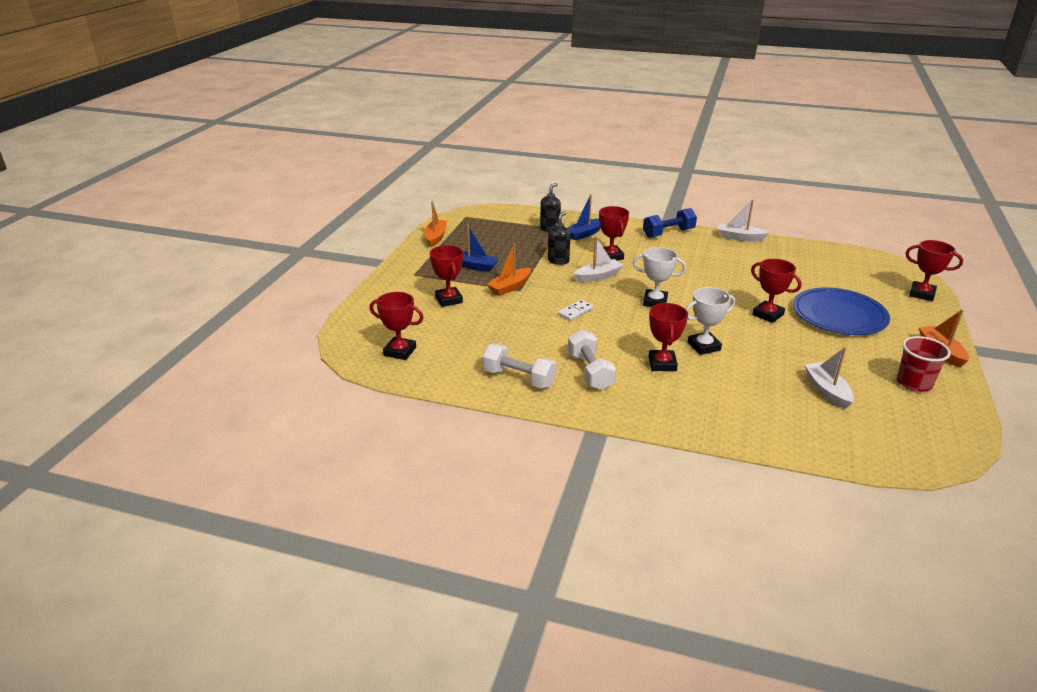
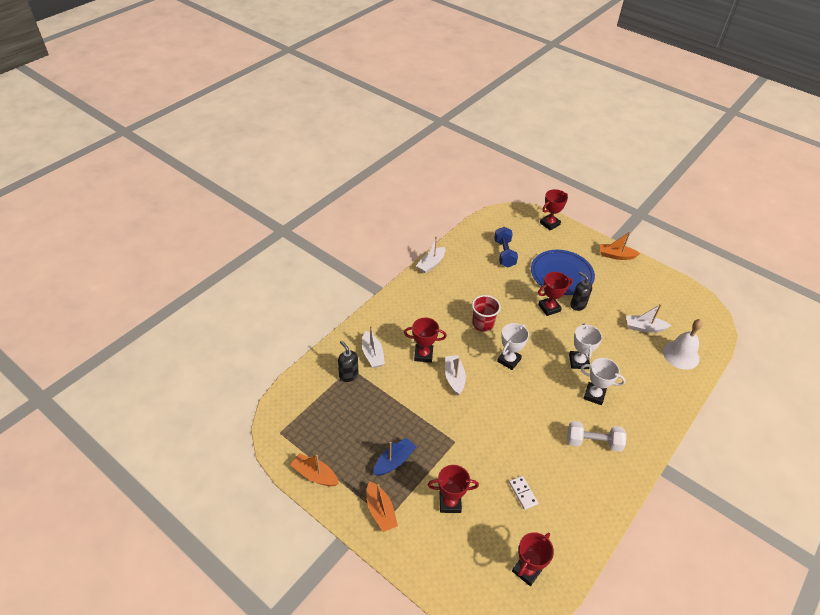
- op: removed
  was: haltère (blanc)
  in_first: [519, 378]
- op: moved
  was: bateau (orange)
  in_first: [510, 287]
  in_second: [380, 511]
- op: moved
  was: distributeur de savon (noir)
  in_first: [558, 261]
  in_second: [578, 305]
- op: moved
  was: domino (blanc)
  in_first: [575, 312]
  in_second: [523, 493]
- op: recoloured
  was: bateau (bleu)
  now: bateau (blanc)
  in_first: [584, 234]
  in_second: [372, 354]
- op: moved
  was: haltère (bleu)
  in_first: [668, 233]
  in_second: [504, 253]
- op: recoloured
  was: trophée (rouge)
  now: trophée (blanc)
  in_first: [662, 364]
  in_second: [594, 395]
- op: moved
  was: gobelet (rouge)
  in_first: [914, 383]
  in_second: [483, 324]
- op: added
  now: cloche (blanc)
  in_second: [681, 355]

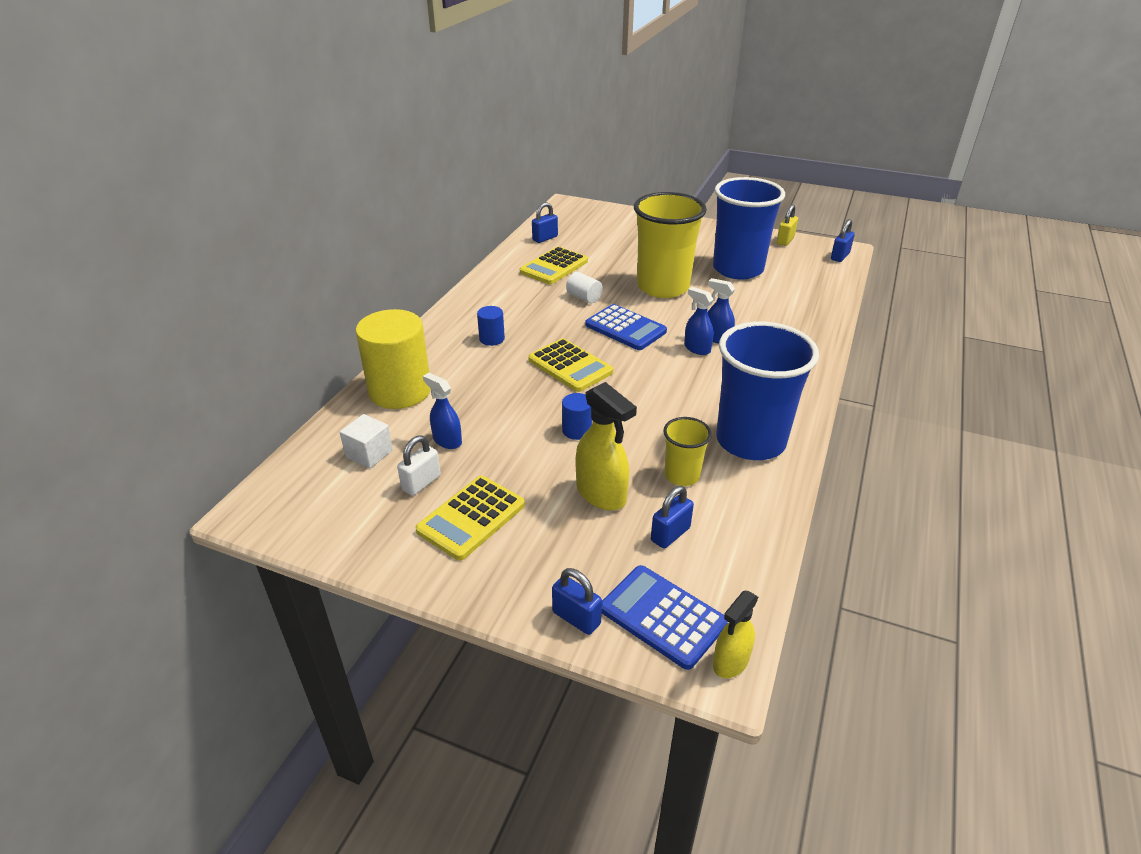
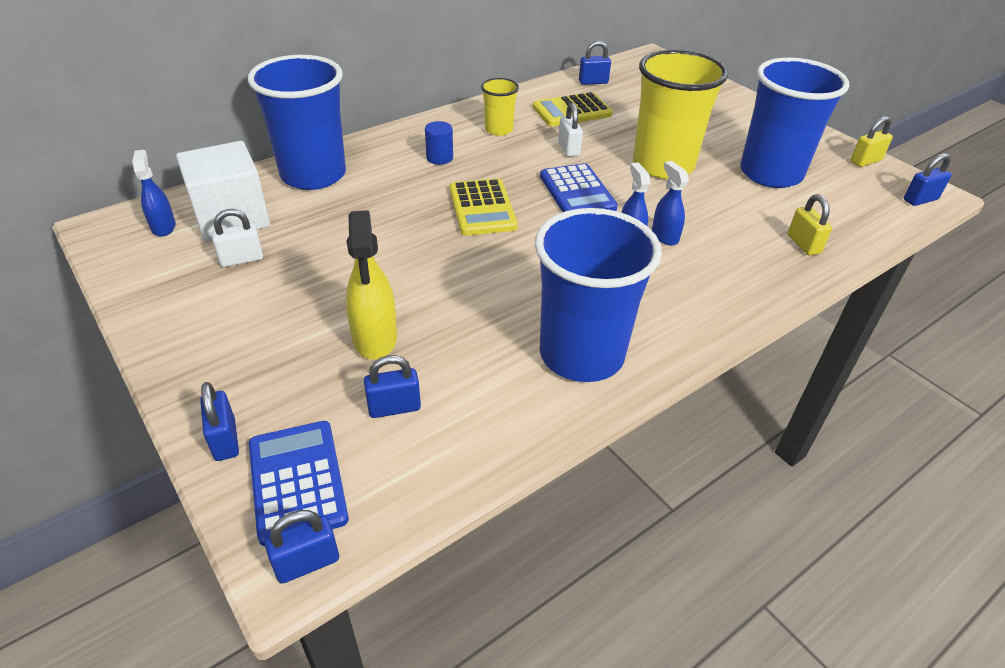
- op: resized
  was: cube (blanc)
  in_first: [369, 454]
  in_second: [231, 218]
  ratio: 1.9
- op: replaced
  was: cylindre (jaune)
  now: gobelet (bleu)
  in_first: [400, 391]
  in_second: [313, 175]
- op: removed
  was: calculatrice (jaune)
  in_first: [471, 518]
- op: moved
  was: vaporisateur (bleu)
  in_first: [447, 440]
  in_second: [163, 227]
- op: removed
  was: cylindre (bleu)
  in_first: [576, 430]
- op: replaced
  was: cylindre (blanc)
  now: cadenas (blanc)
  in_first: [584, 297]
  in_second: [568, 149]
- op: moved
  was: gobelet (jaune)
  in_first: [682, 475]
  in_second: [498, 130]
- op: replaced
  was: vaporisateur (jaune)
  now: cadenas (bleu)
  in_first: [730, 662]
  in_second: [307, 562]
- op: added
  now: cadenas (jaune)
  in_second: [803, 244]

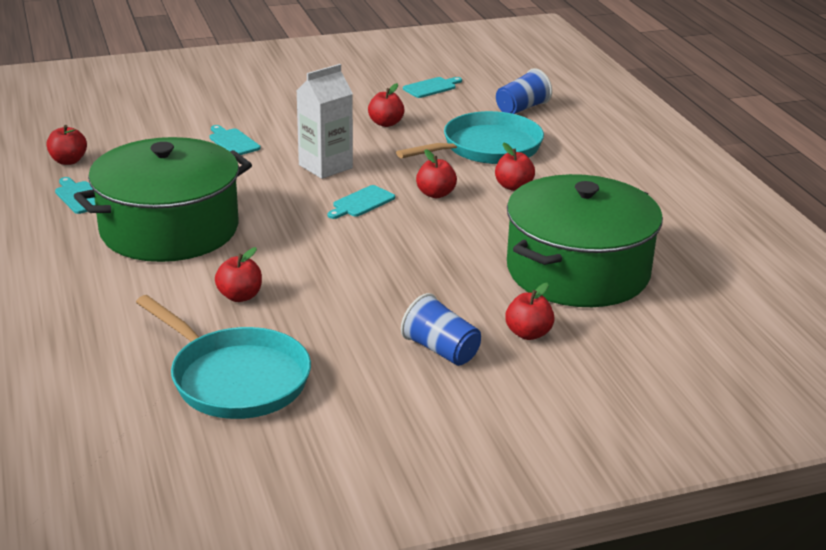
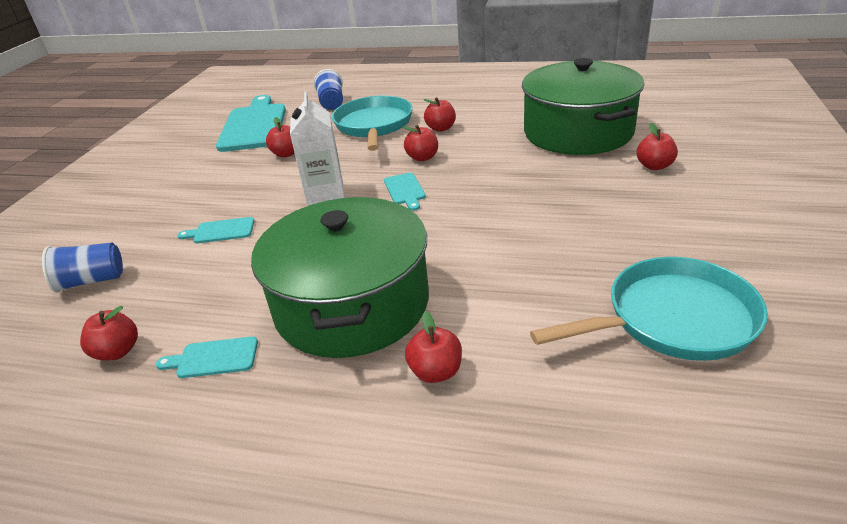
- op: moved
  was: pomme (rouge)
  in_first: [240, 296]
  in_second: [436, 372]
- op: moved
  was: gobelet (bleu)
  in_first: [441, 350]
  in_second: [91, 281]
- op: resized
  was: planche à découper (turquoise)
  in_first: [431, 87]
  in_second: [254, 125]
  ratio: 2.27

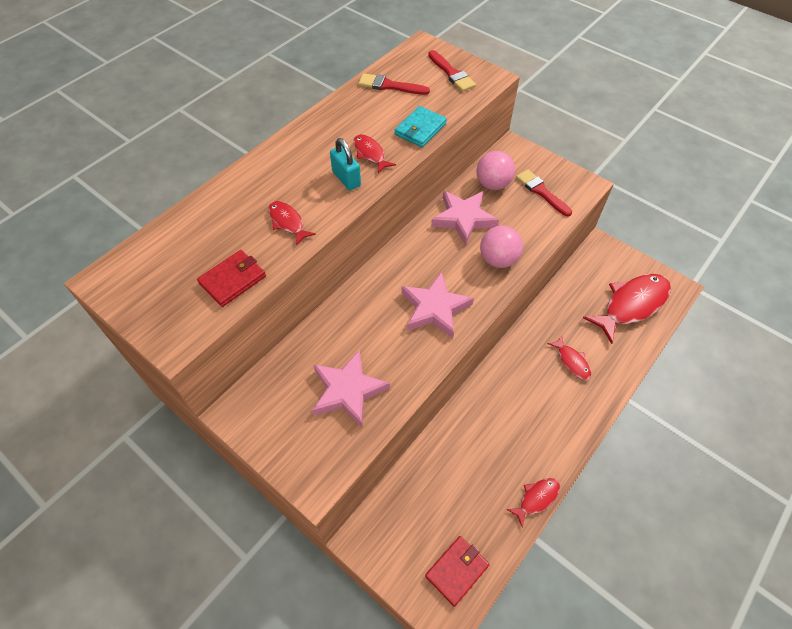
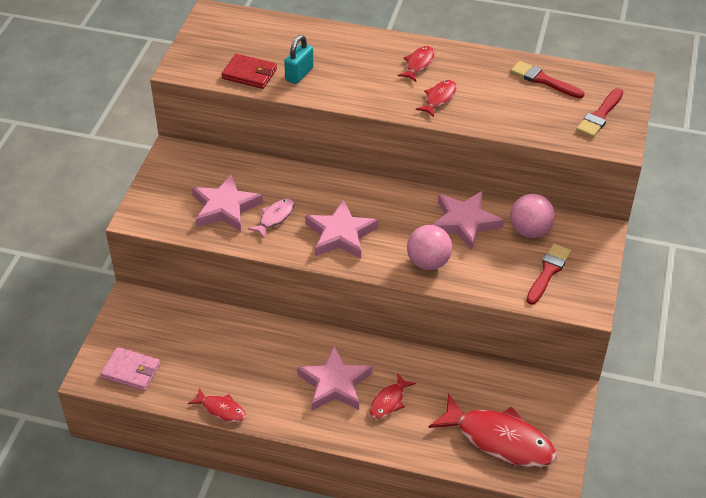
- op: moved
  was: poisson (rouge)
  in_first: [288, 222]
  in_second: [418, 64]
- op: moved
  was: cadenas (turquoise)
  in_first: [346, 179]
  in_second: [299, 74]
- op: turned
  was: pinceau (rouge)
  in_first: [389, 86]
  in_second: [543, 80]
  clockwise: -45
- op: removed
  was: portefeuille (turquoise)
  in_first: [420, 129]
- op: recoloured
  was: portefeuille (rouge)
  now: portefeuille (rose)
  in_first: [457, 570]
  in_second: [131, 371]
- op: added
  now: poisson (rose)
  in_second: [275, 217]
- op: added
  now: étoile (rose)
  in_second: [334, 384]

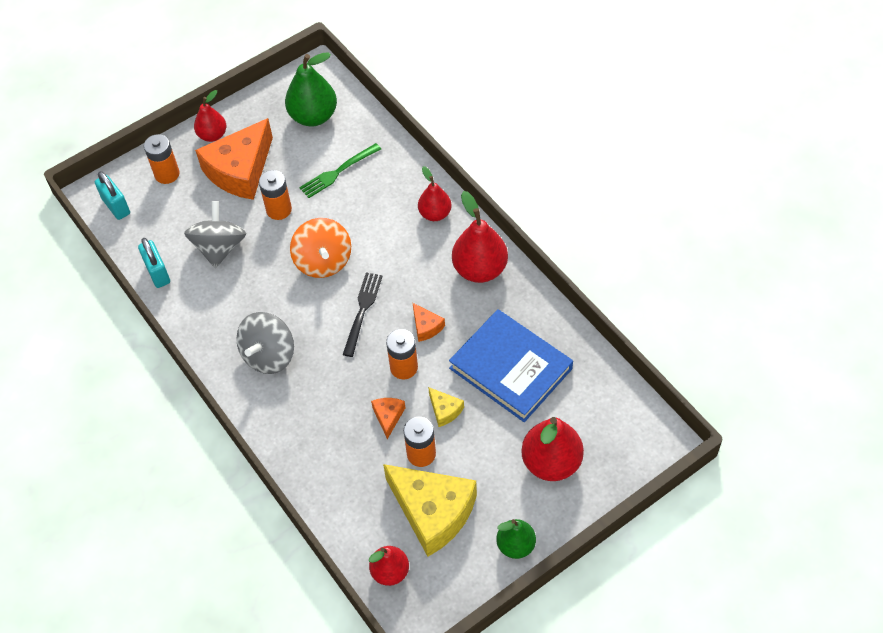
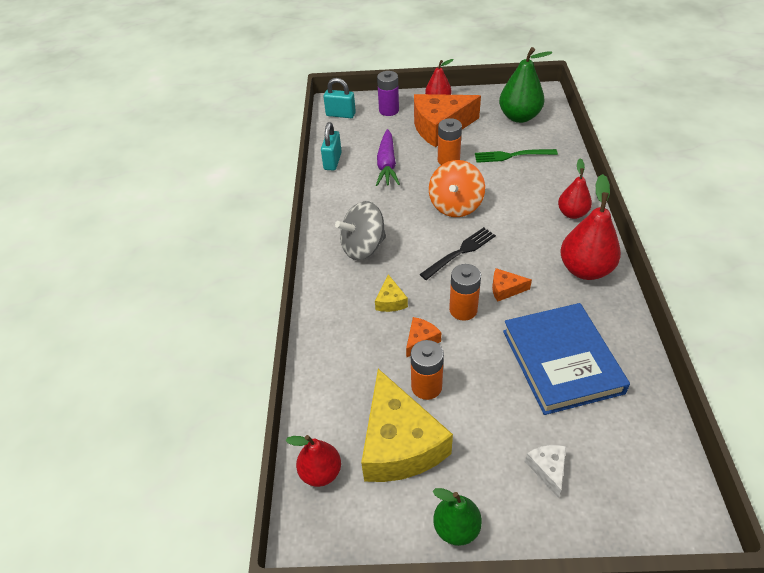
- op: turned
  was: cadenas (turquoise)
  in_first: [116, 206]
  in_second: [340, 114]
  clockwise: -75
- op: recoloured
  was: pile (orange)
  now: pile (violet)
  in_first: [167, 174]
  in_second: [389, 110]
- op: replaced
  was: toupie (gris)
  now: carotte (violet)
  in_first: [219, 247]
  in_second: [387, 165]
- op: turned
  was: fromage (orange)
  in_first: [426, 327]
  in_second: [505, 289]
  clockwise: 90
- op: moved
  was: fromage (jaune)
  in_first: [444, 410]
  in_second: [390, 301]
- op: replaced
  was: poire (rouge)
  now: fromage (blanc)
  in_first: [551, 462]
  in_second: [548, 469]

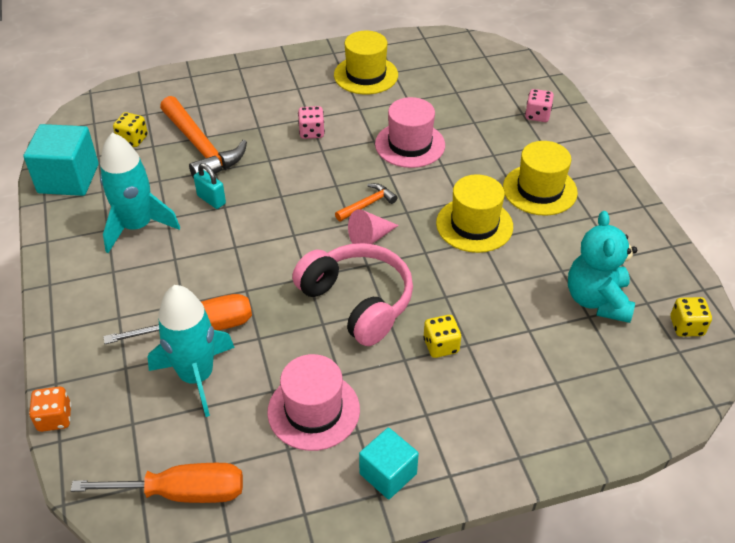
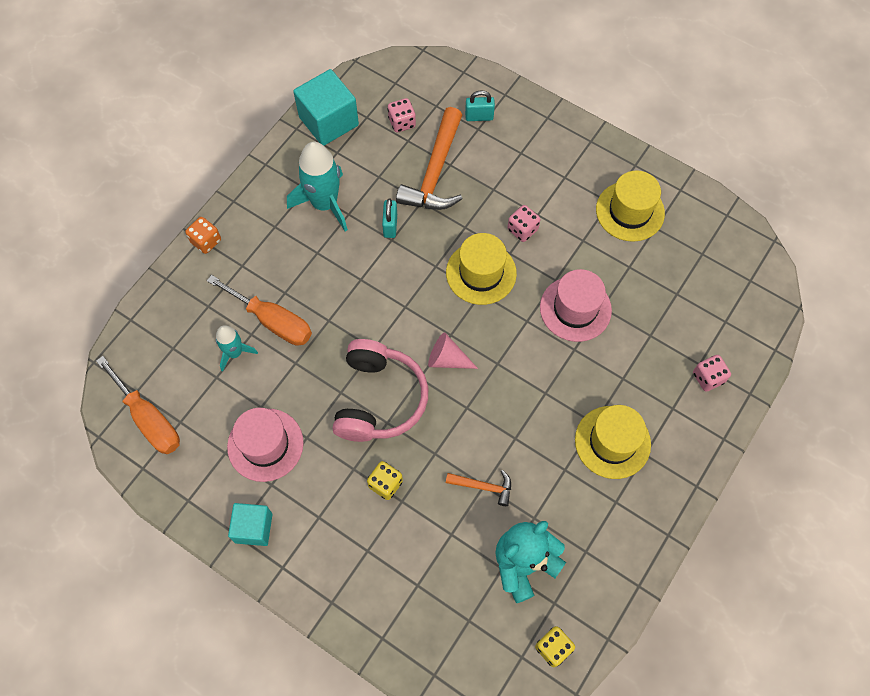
- op: moved
  was: dé (orange)
  in_first: [55, 418]
  in_second: [206, 241]
- op: recoloured
  was: dé (jaune)
  now: dé (rose)
  in_first: [133, 139]
  in_second: [402, 122]
- op: resized
  was: fusée (turquoise)
  in_first: [196, 376]
  in_second: [235, 352]
  ratio: 0.56
- op: moved
  was: marteau (orange)
  in_first: [367, 204]
  in_second: [483, 487]
- op: moved
  was: chapeau (jaune)
  in_first: [474, 225]
  in_second: [481, 273]
- op: added
  now: cadenas (turquoise)
  in_second: [479, 116]

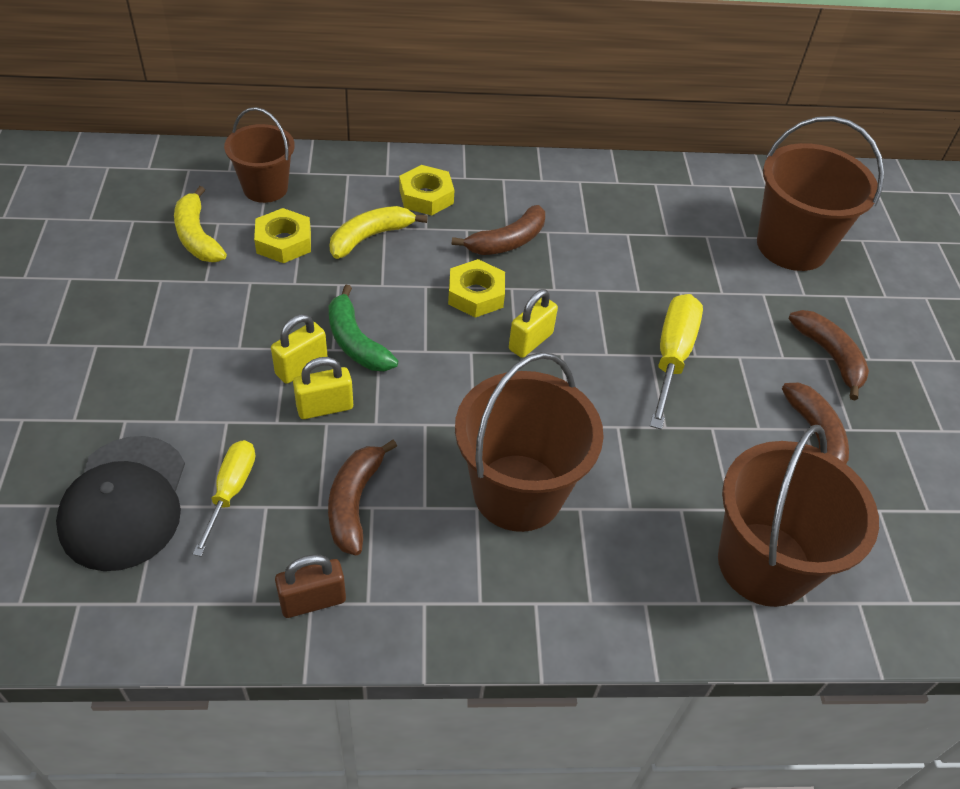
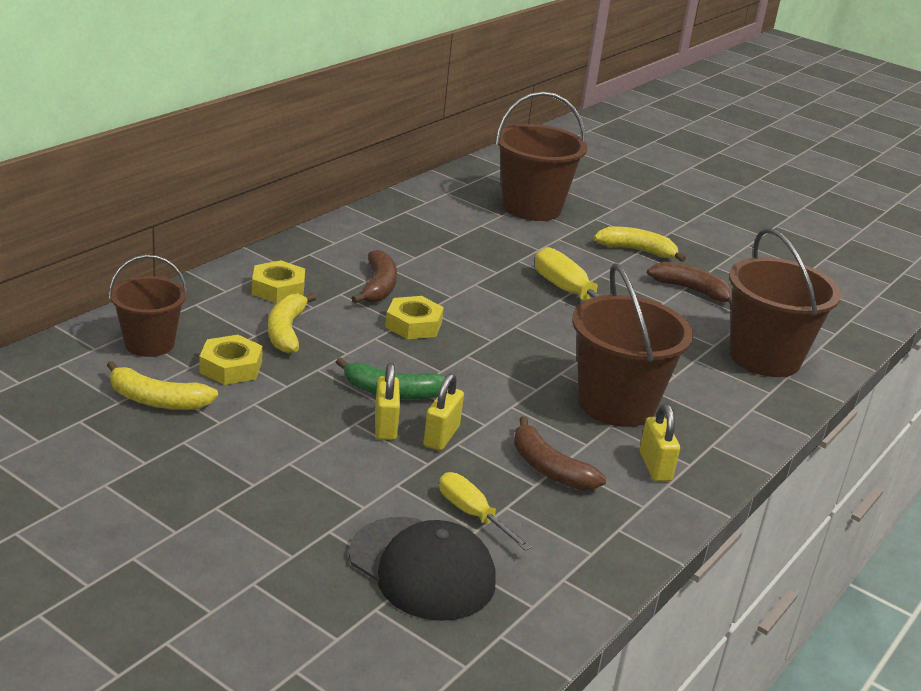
- op: removed
  was: cadenas (marron)
  in_first: [313, 601]
- op: moved
  was: cadenas (jaune)
  in_first: [530, 341]
  in_second: [655, 466]
- op: recoloured
  was: banane (marron)
  now: banane (jaune)
  in_first: [830, 356]
  in_second: [637, 251]

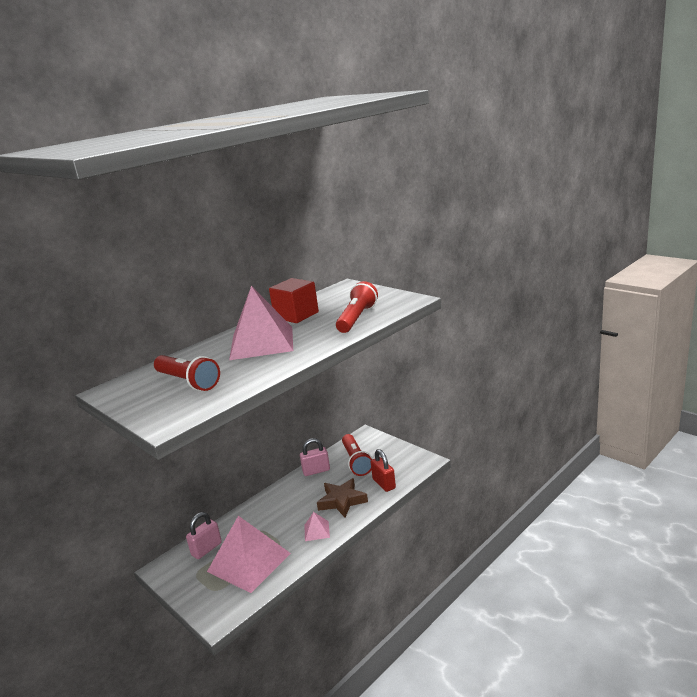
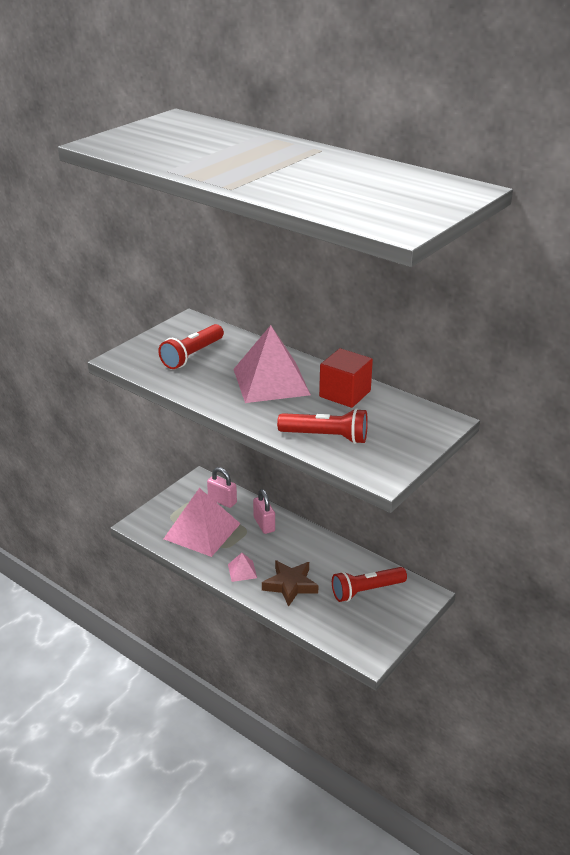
- op: moved
  was: cadenas (rose)
  in_first: [316, 471]
  in_second: [264, 524]
- op: removed
  was: cadenas (rouge)
  in_first: [384, 484]

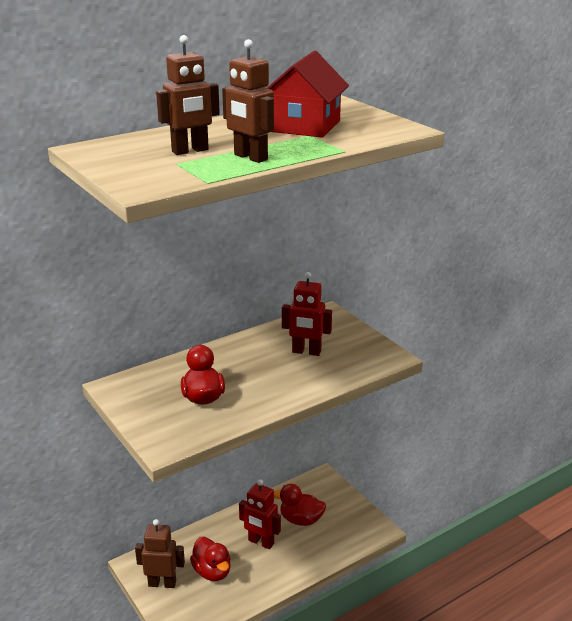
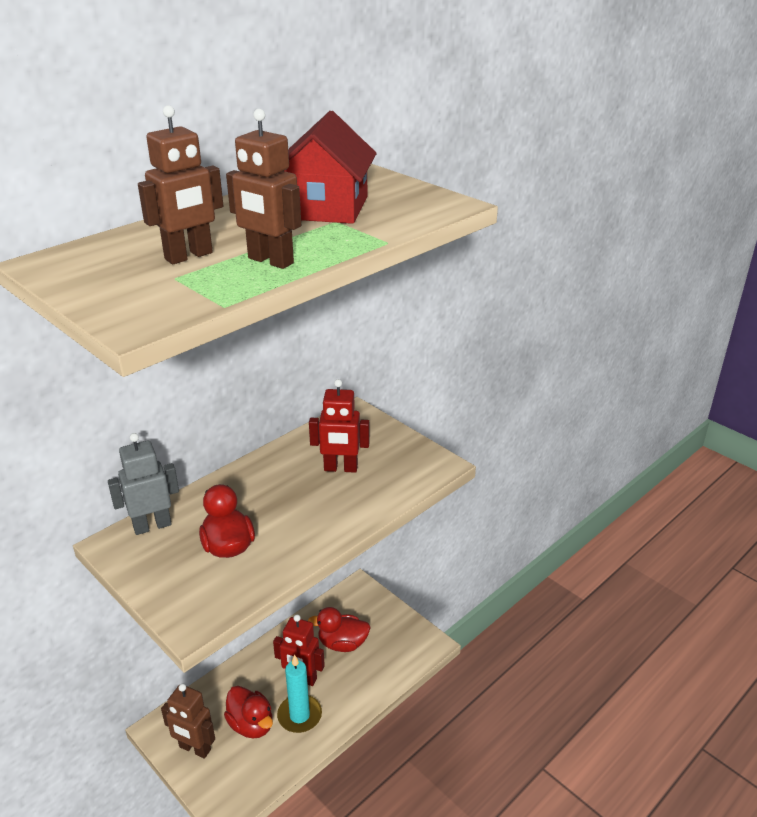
- op: turned
  was: robot (marron)
  in_first: [162, 583]
  in_second: [194, 748]
  clockwise: -150
- op: added
  now: robot (gris)
  in_second: [152, 526]
- op: added
  now: bougie (turquoise)
  in_second: [299, 715]

